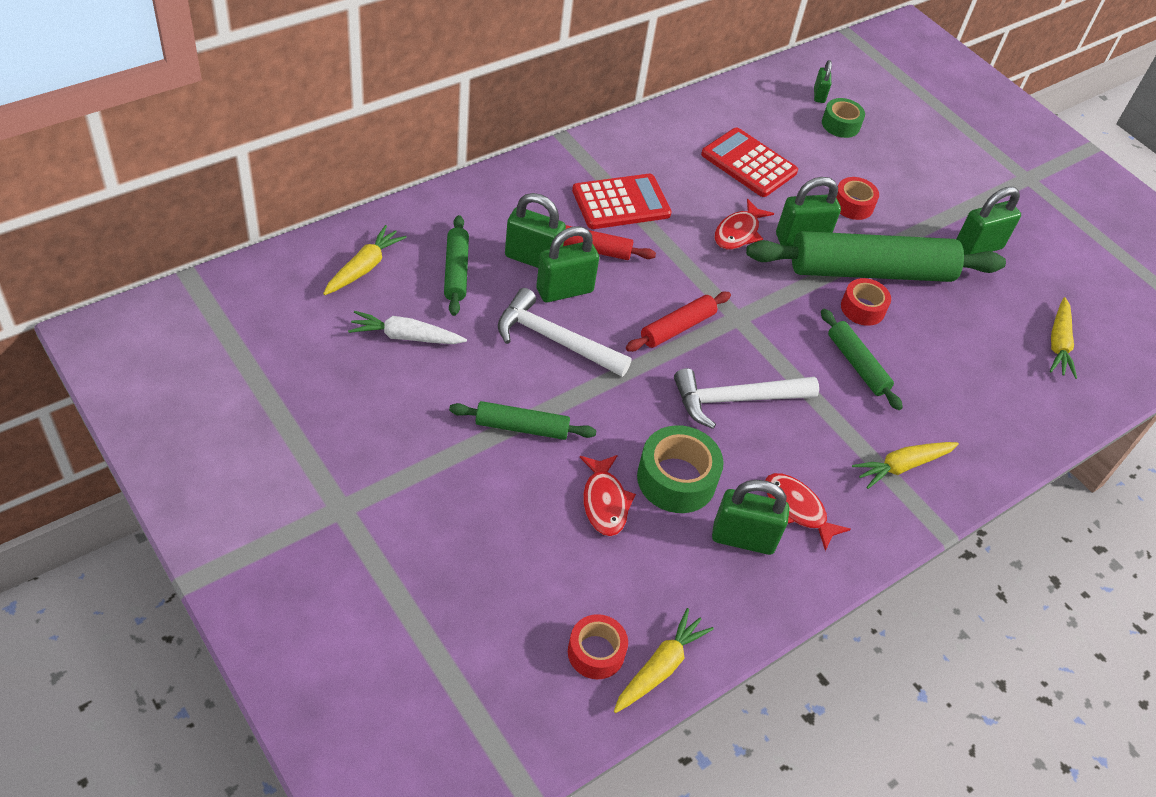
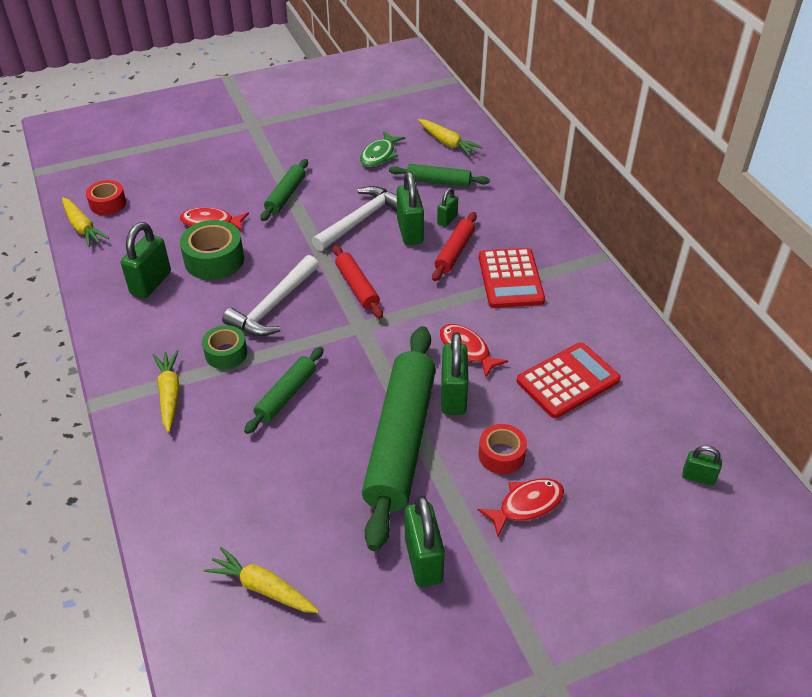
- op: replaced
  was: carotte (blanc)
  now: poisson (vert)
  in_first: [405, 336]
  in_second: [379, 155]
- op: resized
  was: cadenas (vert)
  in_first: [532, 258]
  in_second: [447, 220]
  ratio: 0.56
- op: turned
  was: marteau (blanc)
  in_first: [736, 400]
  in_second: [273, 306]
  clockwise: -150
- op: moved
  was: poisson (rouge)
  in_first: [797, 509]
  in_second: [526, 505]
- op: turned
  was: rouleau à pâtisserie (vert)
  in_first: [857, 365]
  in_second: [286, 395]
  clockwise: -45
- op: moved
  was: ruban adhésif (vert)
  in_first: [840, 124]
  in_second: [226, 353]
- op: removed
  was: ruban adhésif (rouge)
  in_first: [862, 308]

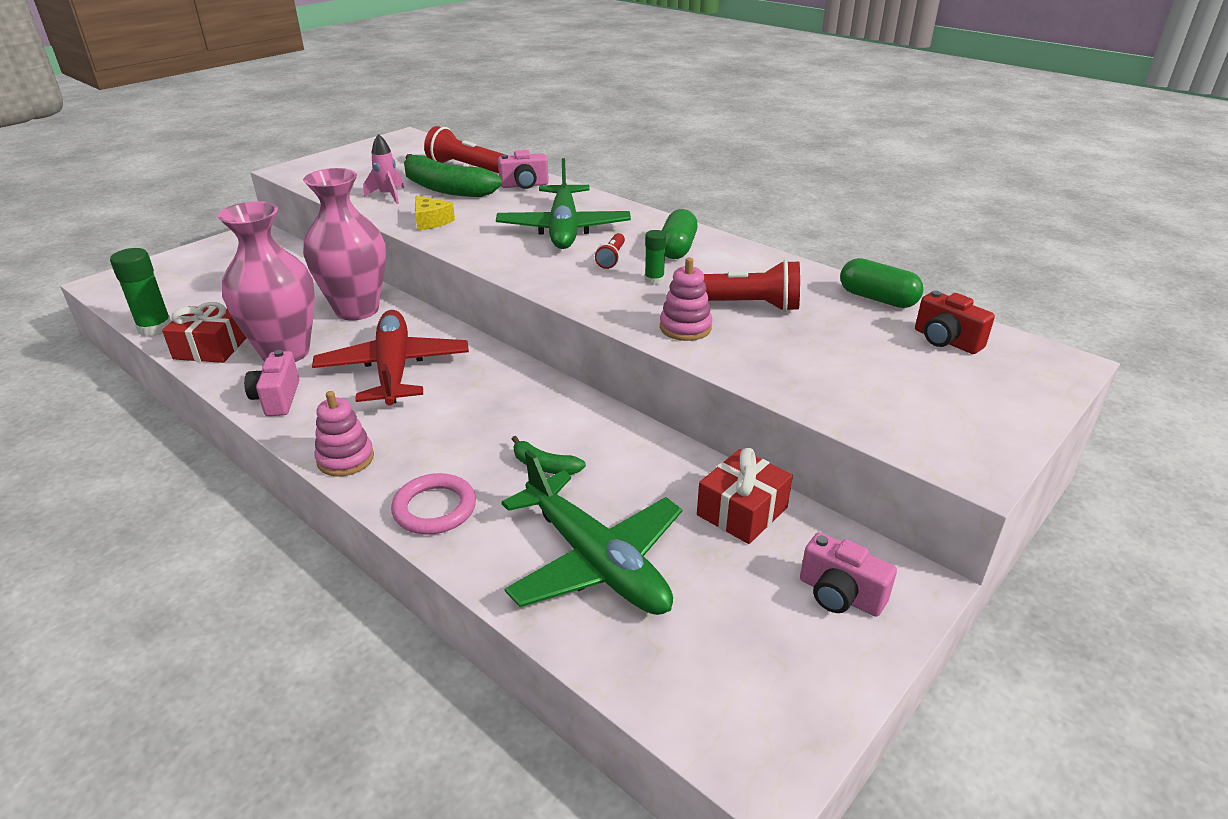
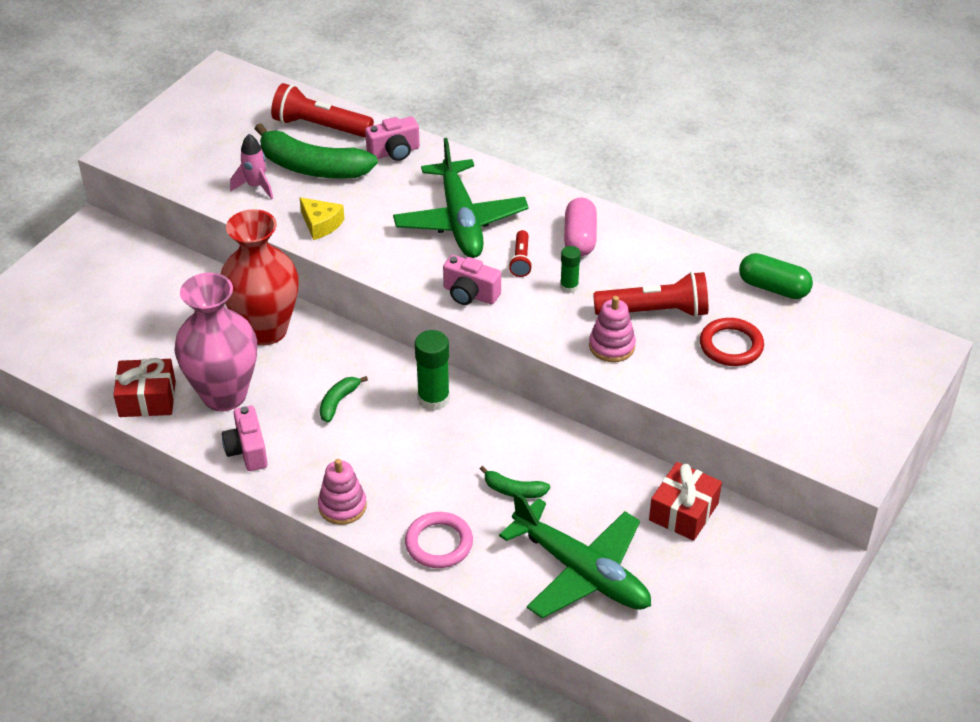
- op: moved
  was: bâton de colle (vert)
  in_first: [155, 328]
  in_second: [433, 399]
- op: recoloured
  was: vase (rose)
  now: vase (rouge)
  in_first: [357, 310]
  in_second: [265, 330]
- op: replaced
  was: avion (rouge)
  now: banane (vert)
  in_first: [394, 369]
  in_second: [338, 402]
- op: recoloured
  was: gélule (vert)
  now: gélule (rose)
  in_first: [677, 248]
  in_second: [579, 238]
- op: moved
  was: appareil photo (rose)
  in_first: [840, 595]
  in_second: [470, 294]
- op: removed
  was: appareil photo (rouge)
  in_first: [946, 341]
- op: added
  now: anneau (rouge)
  in_second: [731, 345]

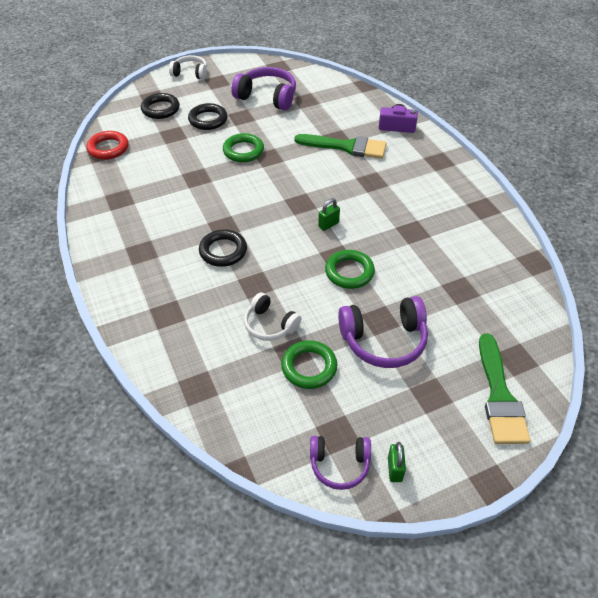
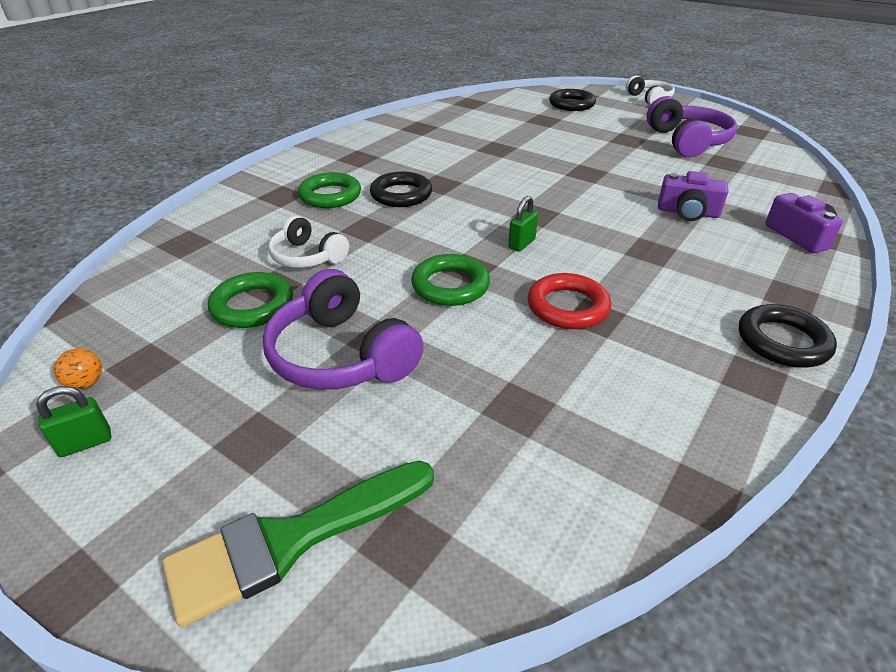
- op: moved
  was: anneau (rouge)
  in_first: [108, 148]
  in_second: [567, 307]
- op: moved
  was: anneau (noir)
  in_first: [208, 120]
  in_second: [782, 341]
- op: moved
  was: anneau (vert)
  in_first: [243, 151]
  in_second: [330, 195]
- op: turned
  was: casque audio (blanc)
  in_first: [270, 325]
  in_second: [307, 257]
  clockwise: -60
- op: replaced
  was: pinceau (vert)
  now: appareil photo (violet)
  in_first: [346, 147]
  in_second: [687, 212]
- op: replaced
  was: casque audio (violet)
  now: balle (orange)
  in_first: [339, 465]
  in_second: [86, 383]
- op: turned
  was: cadenas (vert)
  in_first: [328, 225]
  in_second: [521, 244]
  clockwise: -75

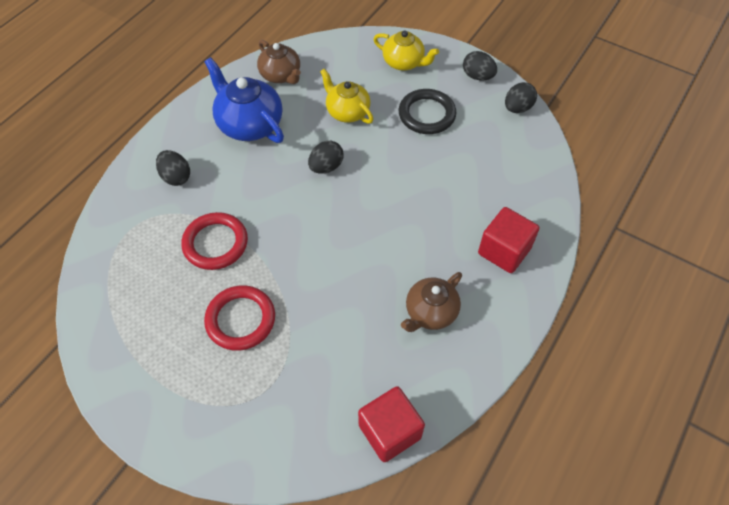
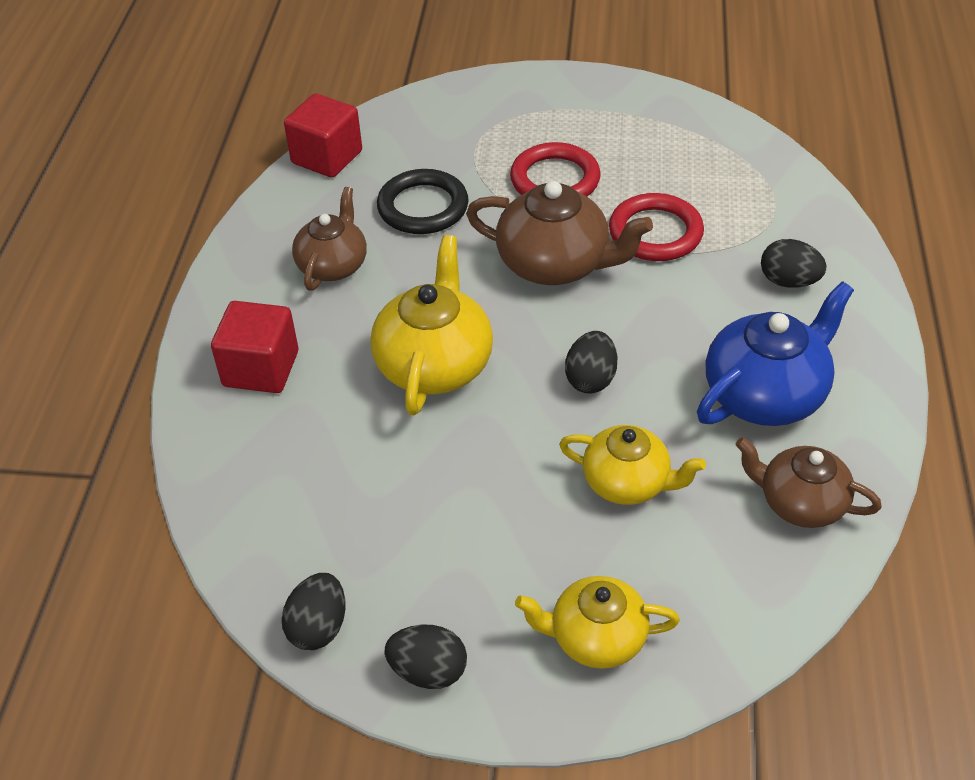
- op: turned
  was: théière (bleu)
  in_first: [249, 124]
  in_second: [766, 394]
  clockwise: -60
- op: moved
  was: anneau (noir)
  in_first: [427, 114]
  in_second: [423, 207]
- op: added
  now: théière (jaune)
  in_second: [434, 364]
- op: added
  now: théière (marron)
  in_second: [555, 264]

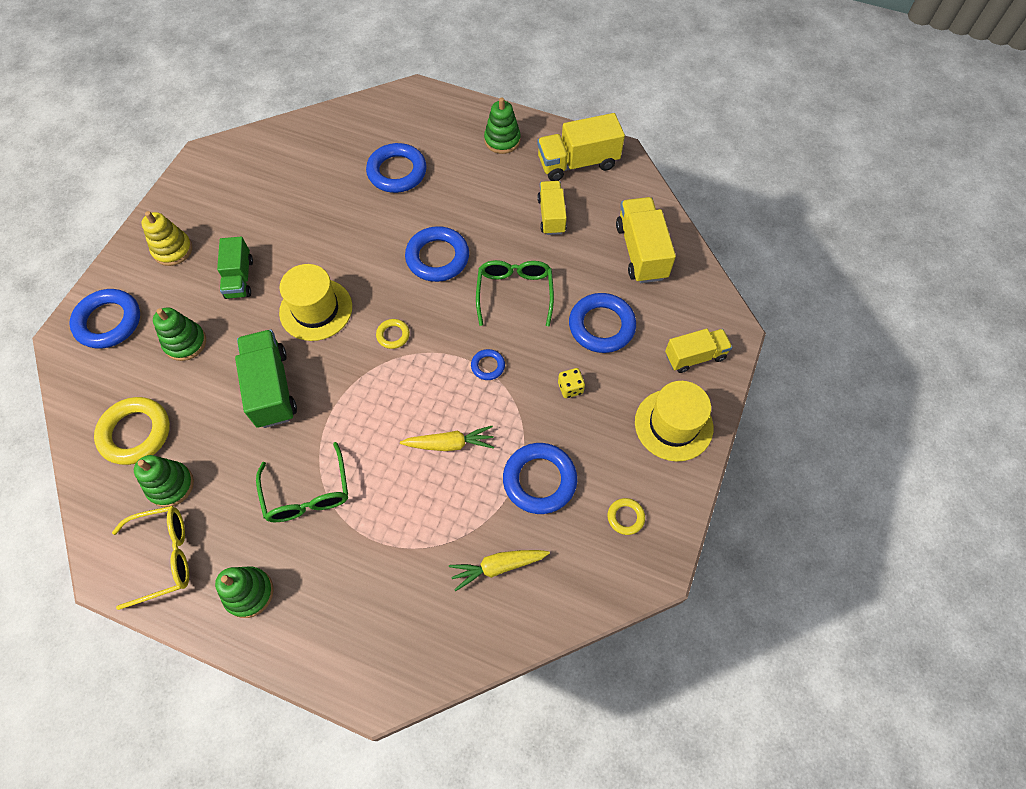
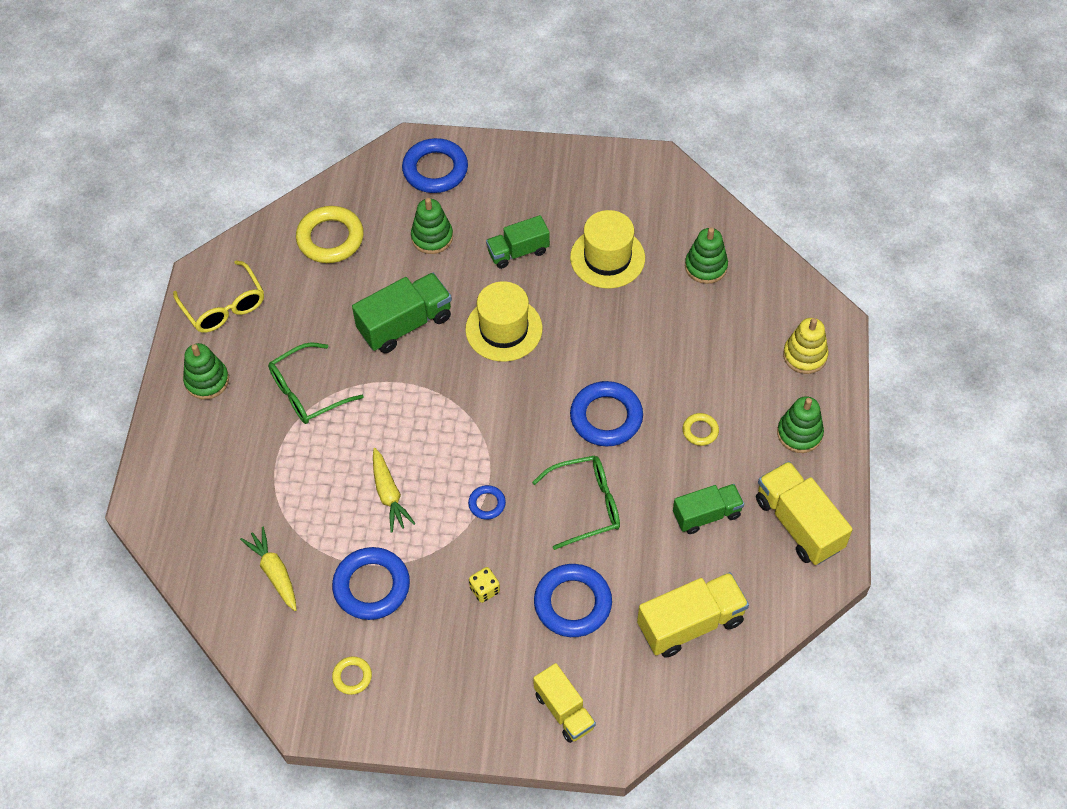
- op: moved
  was: jouet à empiler (vert)
  in_first: [171, 485]
  in_second: [706, 266]
- op: moved
  was: jouet à empiler (jaune)
  in_first: [173, 250]
  in_second: [804, 355]
- op: removed
  was: anneau (bleu)
  in_first: [397, 172]
- op: moved
  was: anneau (jaune)
  in_first: [393, 335]
  in_second: [700, 431]
- op: recoloured
  was: camion (jaune)
  now: camion (vert)
  in_first: [551, 216]
  in_second: [706, 515]
- op: moved
  was: chapeau (jaune)
  in_first: [673, 425]
  in_second: [607, 258]

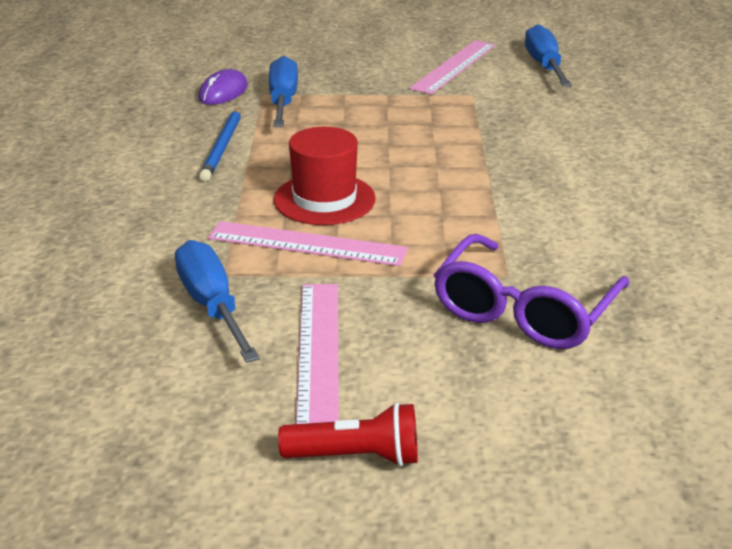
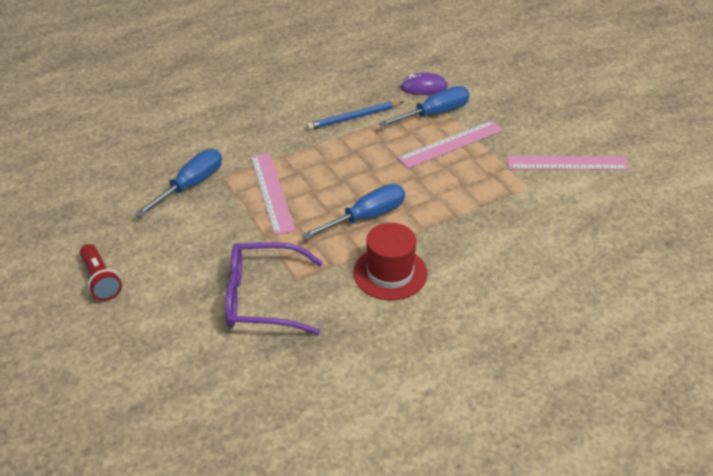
- op: moved
  was: chapeau (rouge)
  in_first: [324, 199]
  in_second: [390, 273]
- op: moved
  was: règle (rose)
  in_first: [318, 351]
  in_second: [451, 144]
- op: moved
  was: tournevis (bleu)
  in_first: [544, 66]
  in_second: [366, 217]

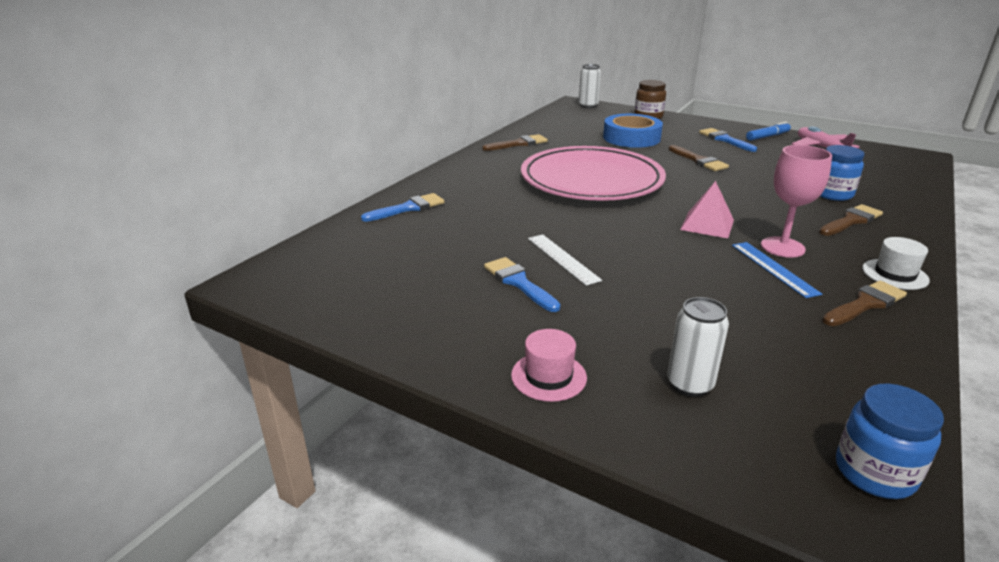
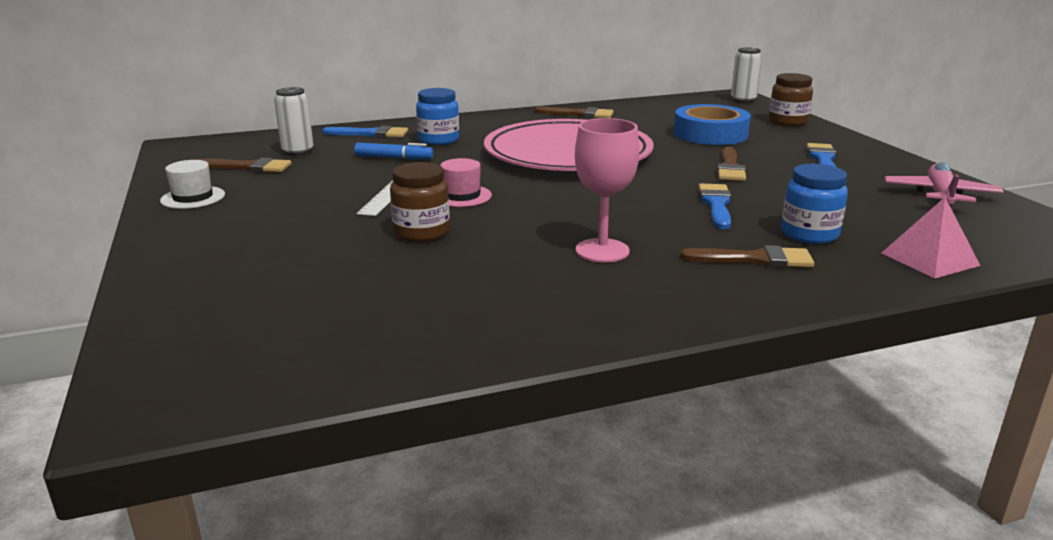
- op: moved
  was: pinceau (bleu)
  in_first: [519, 282]
  in_second: [716, 204]
- op: moved
  was: chapeau (rose)
  in_first: [548, 376]
  in_second: [461, 196]
- op: moved
  was: canette (blanc)
  in_first: [690, 384]
  in_second: [297, 151]
- op: moved
  was: pyramide (rose)
  in_first: [707, 224]
  in_second: [929, 259]
- op: removed
  was: règle (bleu)
  in_first: [774, 268]
- op: moved
  was: feutre (bleu)
  in_first: [767, 136]
  in_second: [394, 158]
- op: moved
  was: pinceau (marron)
  in_first: [865, 304]
  in_second: [248, 167]
- op: moved
  was: bocal (bleu)
  in_first: [874, 472]
  in_second: [438, 140]
- op: moved
  was: chapeau (blanc)
  in_first: [895, 274]
  in_second: [193, 197]
- op: added
  now: bocal (marron)
  in_second: [421, 232]

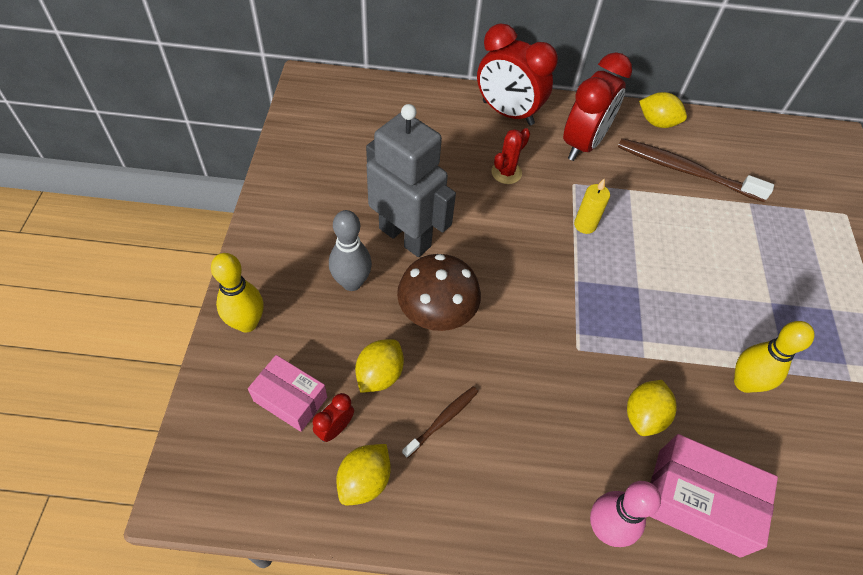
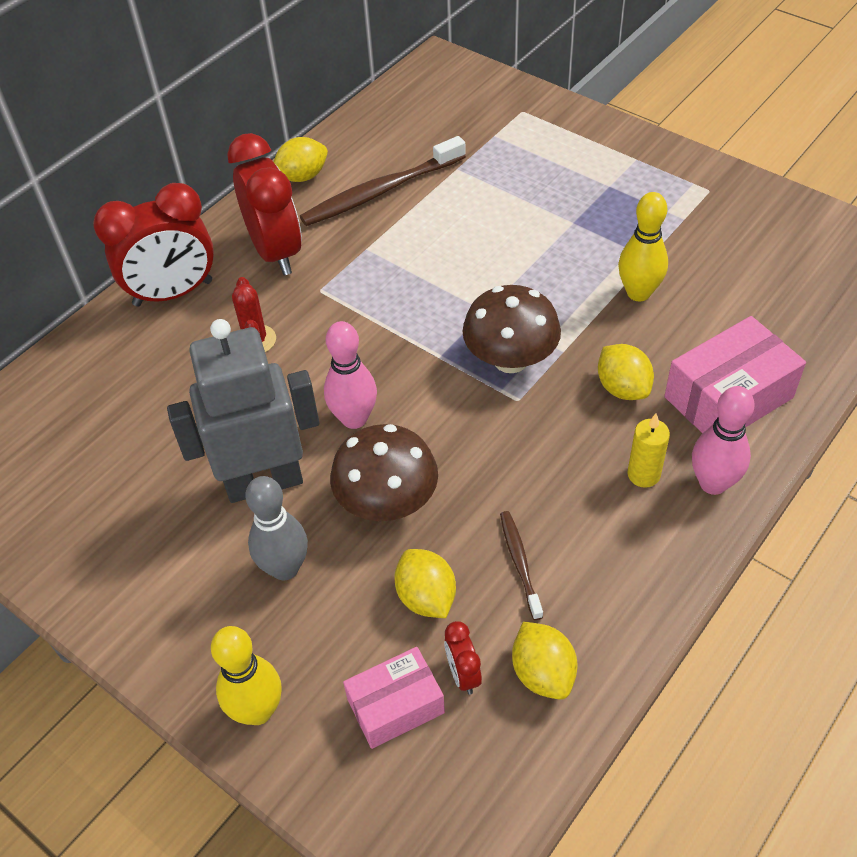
- op: moved
  was: bougie (jaune)
  in_first: [585, 225]
  in_second: [643, 474]
- op: added
  now: quille (rose)
  in_second: [354, 419]
- op: added
  now: champignon (marron)
  in_second: [510, 359]

